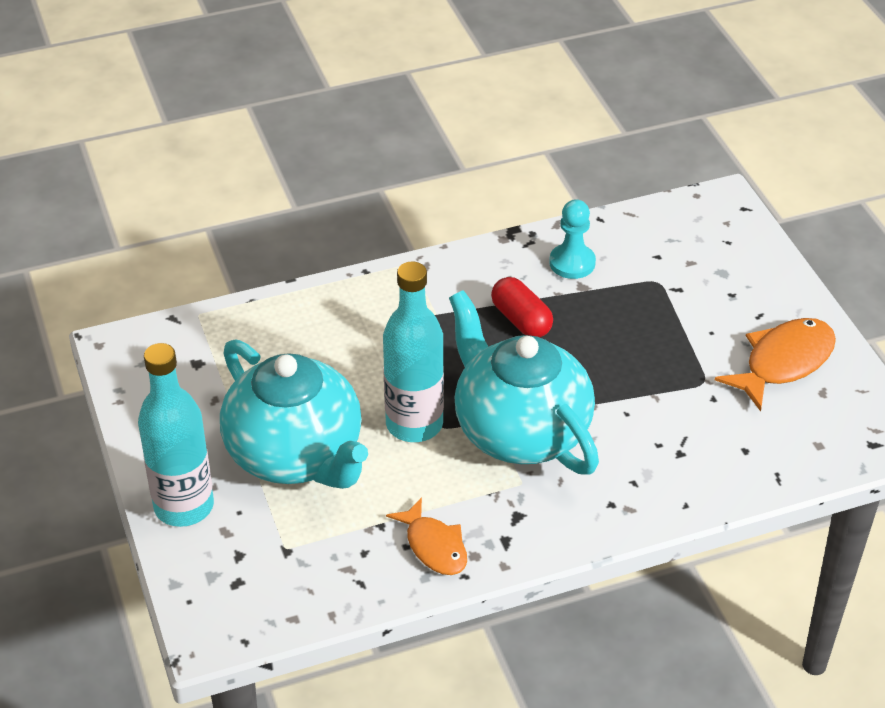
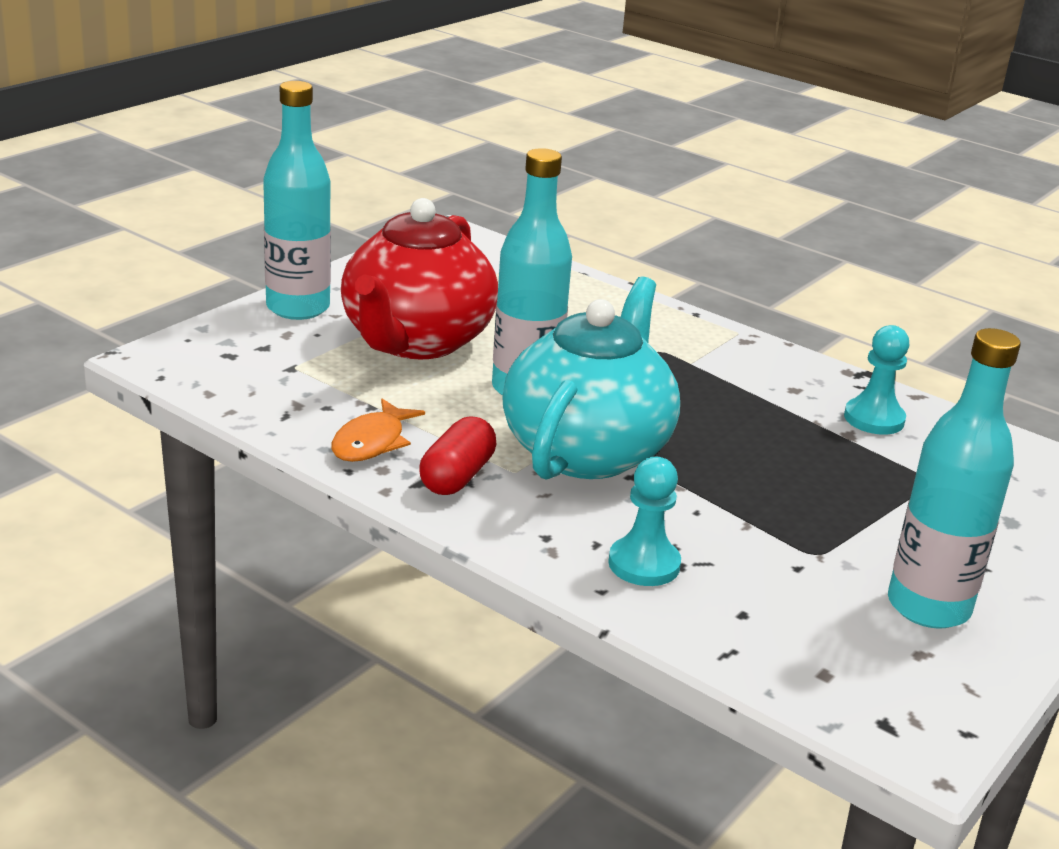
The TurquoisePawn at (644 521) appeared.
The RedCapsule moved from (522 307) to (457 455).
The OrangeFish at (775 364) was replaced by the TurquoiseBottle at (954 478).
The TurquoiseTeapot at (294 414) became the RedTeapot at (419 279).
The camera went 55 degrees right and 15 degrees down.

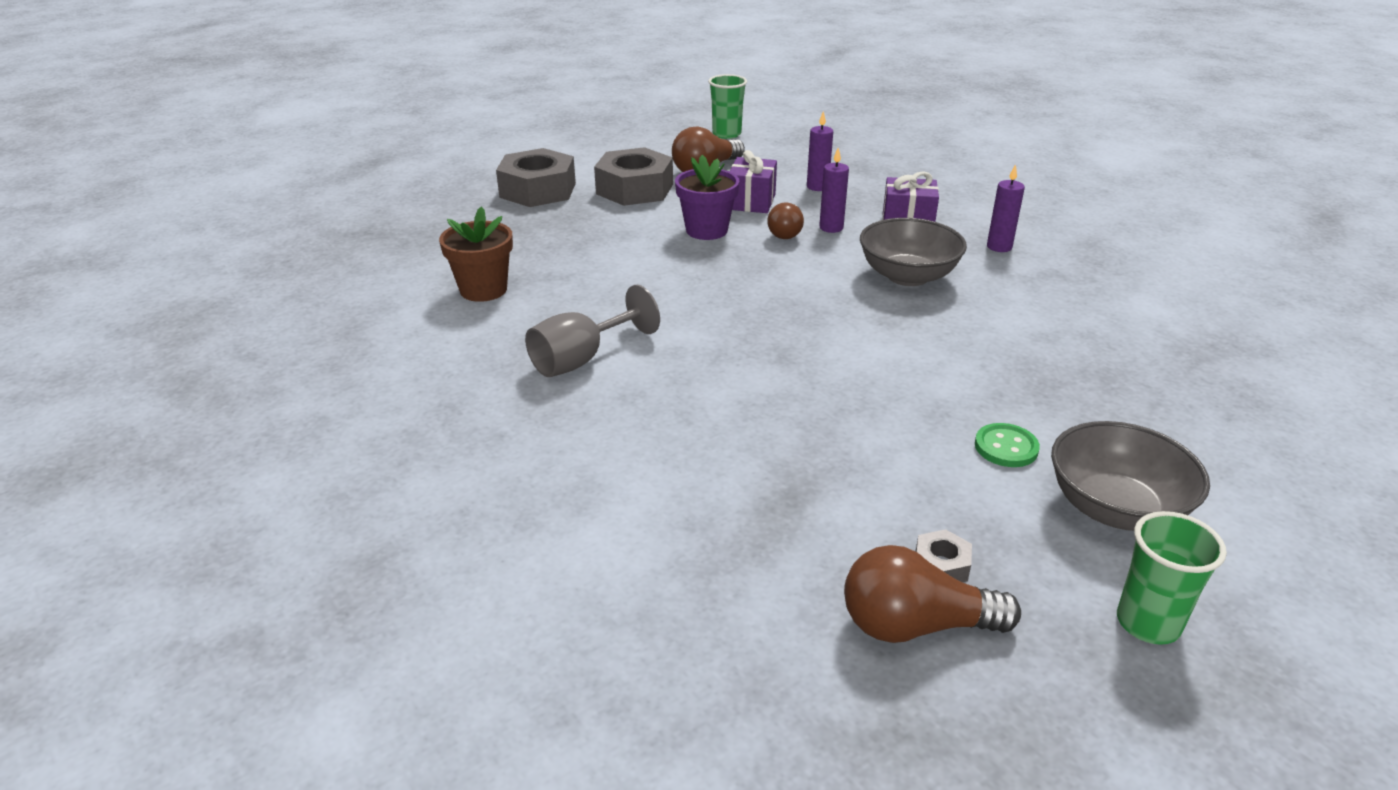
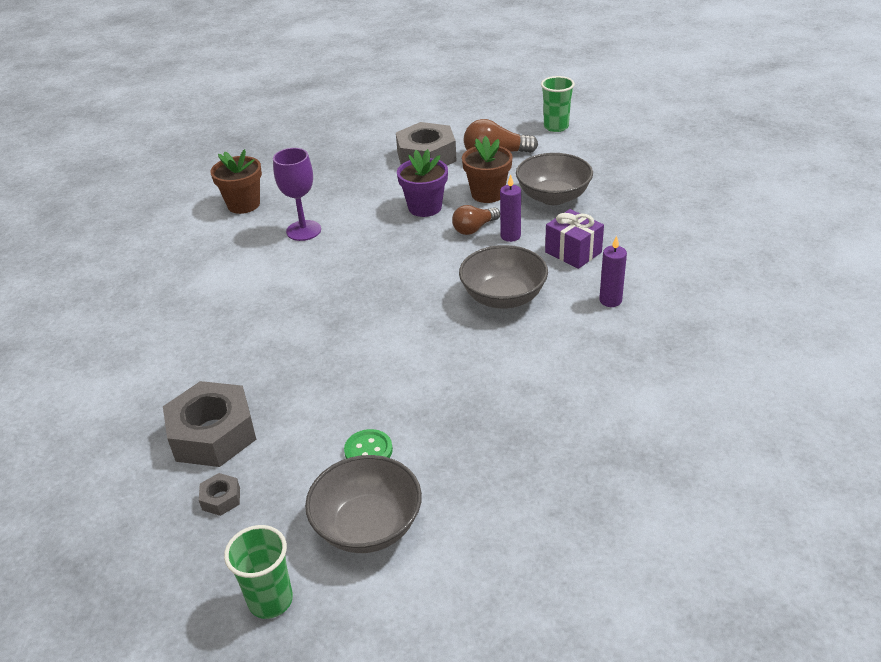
The GreyGoblet at (592 331) disappeared.
The BrownLightBulb at (932 594) disappeared.
The PurpleGoblet at (297 194) appeared.
The GreyNut moved from (536 177) to (209 424).
The PurpleGift at (753 181) was replaced by the BrownFlowerPot at (487 169).
The PurpleCandle at (820 151) was replaced by the GreyBowl at (554 179).
The camera went 40 degrees right and 5 degrees up.

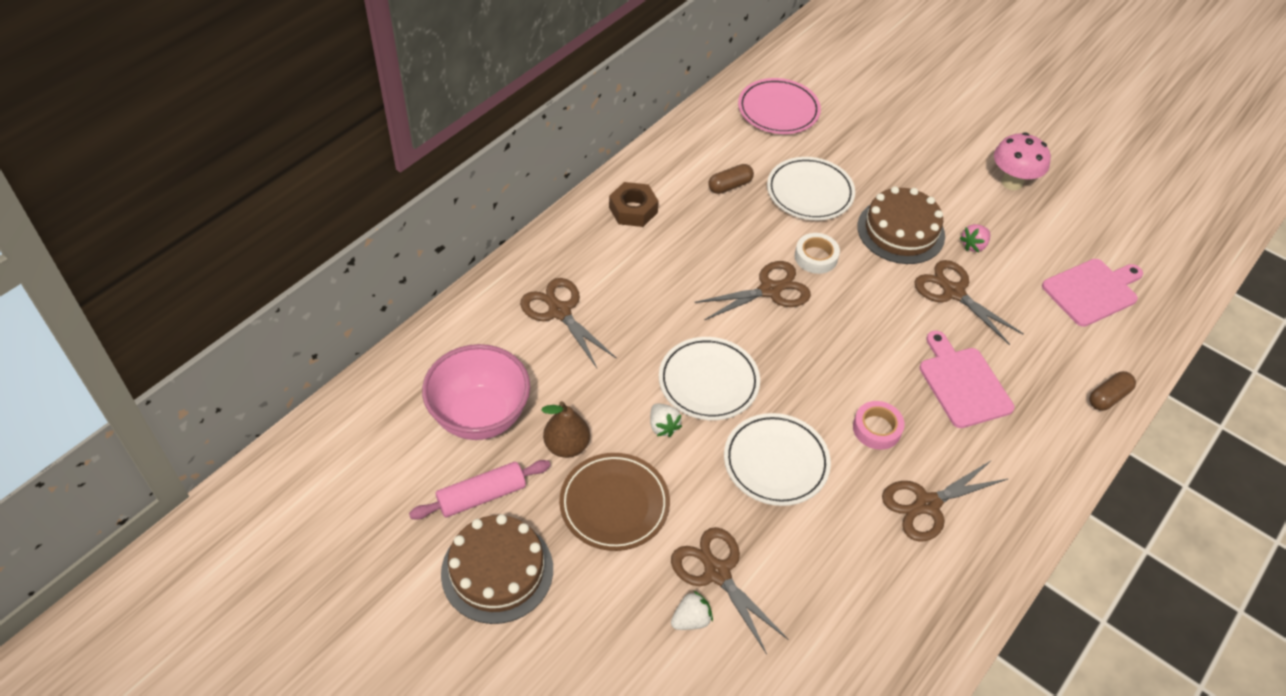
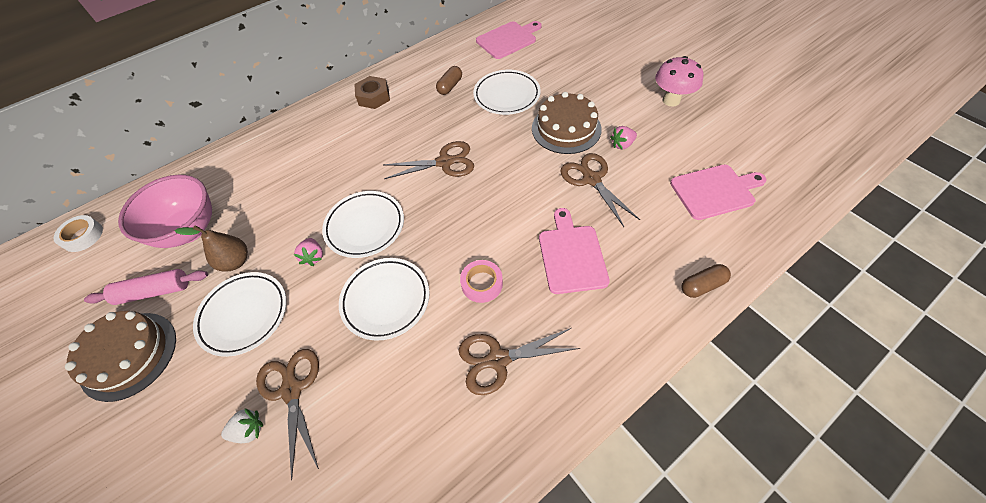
The BrownScissors at (568 323) disappeared.
The WhiteTape moved from (817 253) to (78 233).
The PinkPlate at (779 106) was replaced by the PinkCuttingBoard at (508 40).
The BrownPlate at (614 502) became the WhitePlate at (240 314).
The WhiteStrawberry at (666 420) became the PinkStrawberry at (308 252).
The BrownCapsule at (731 179) turned 45 degrees counterclockwise.
The camera went 20 degrees right and 5 degrees up.

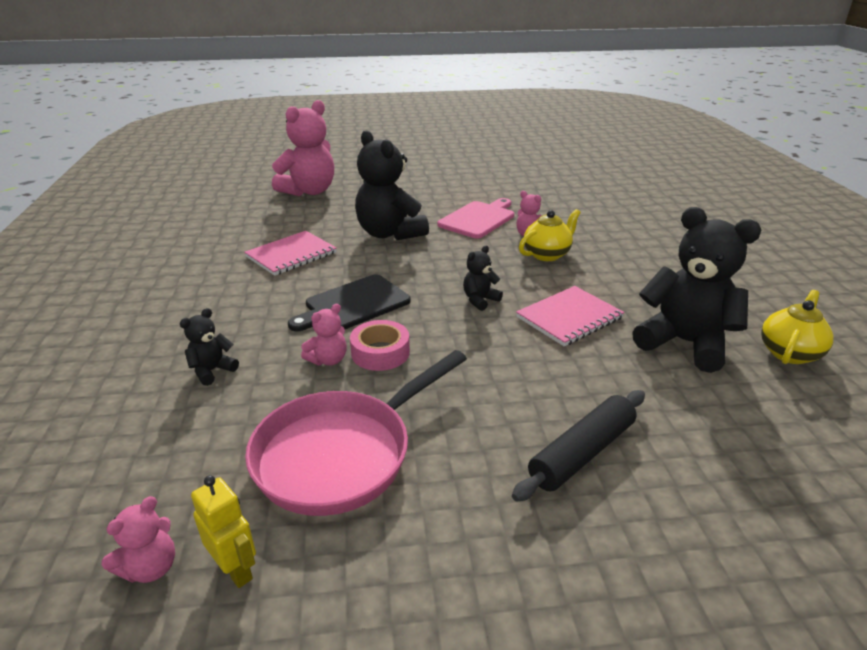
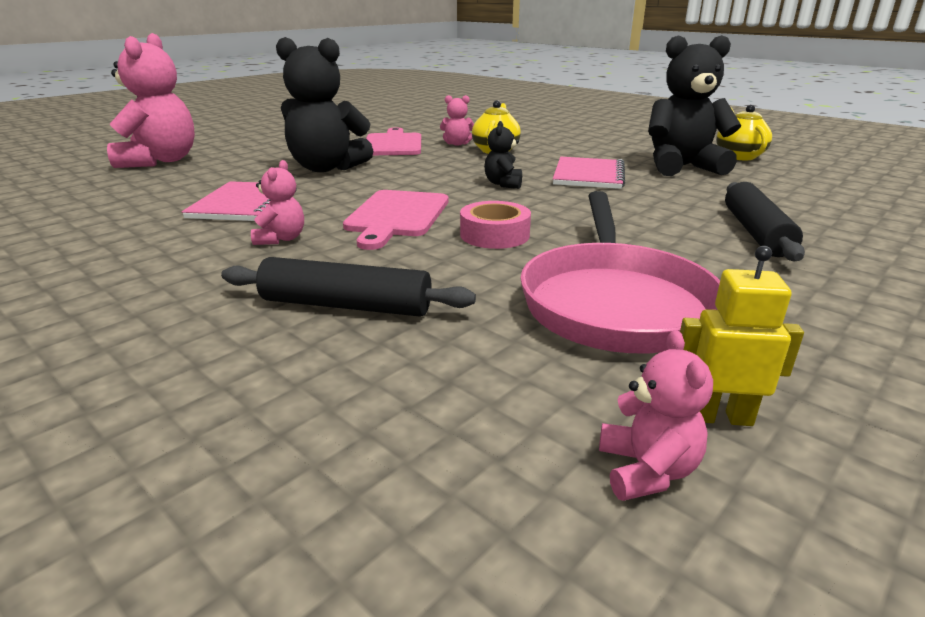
The PinkTeddyBear moved from (324 335) to (277 202).
The BlackTeddyBear at (209 347) was replaced by the BlackRollingPin at (348 287).
The BlackCuttingBoard at (349 302) became the PinkCuttingBoard at (396 220).
The camera went 40 degrees left and 5 degrees down.

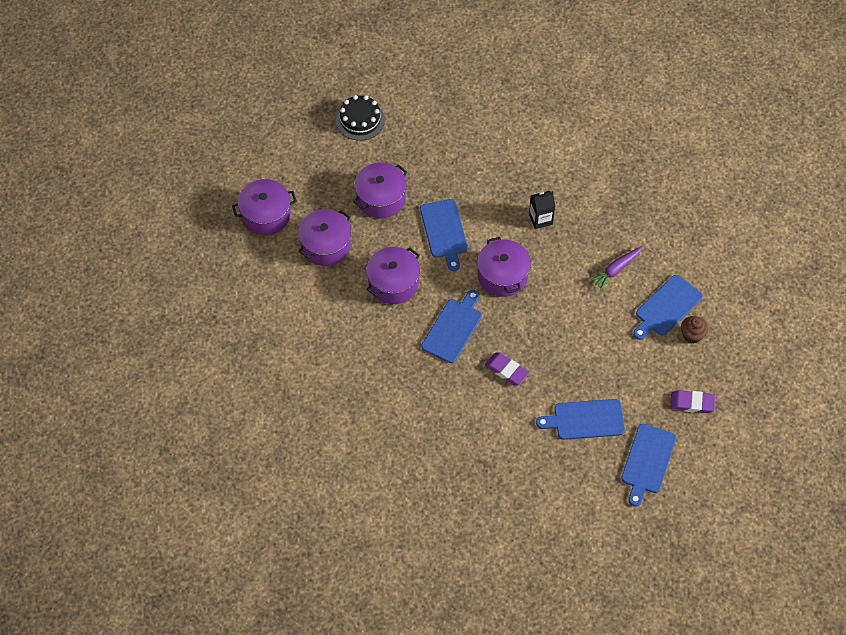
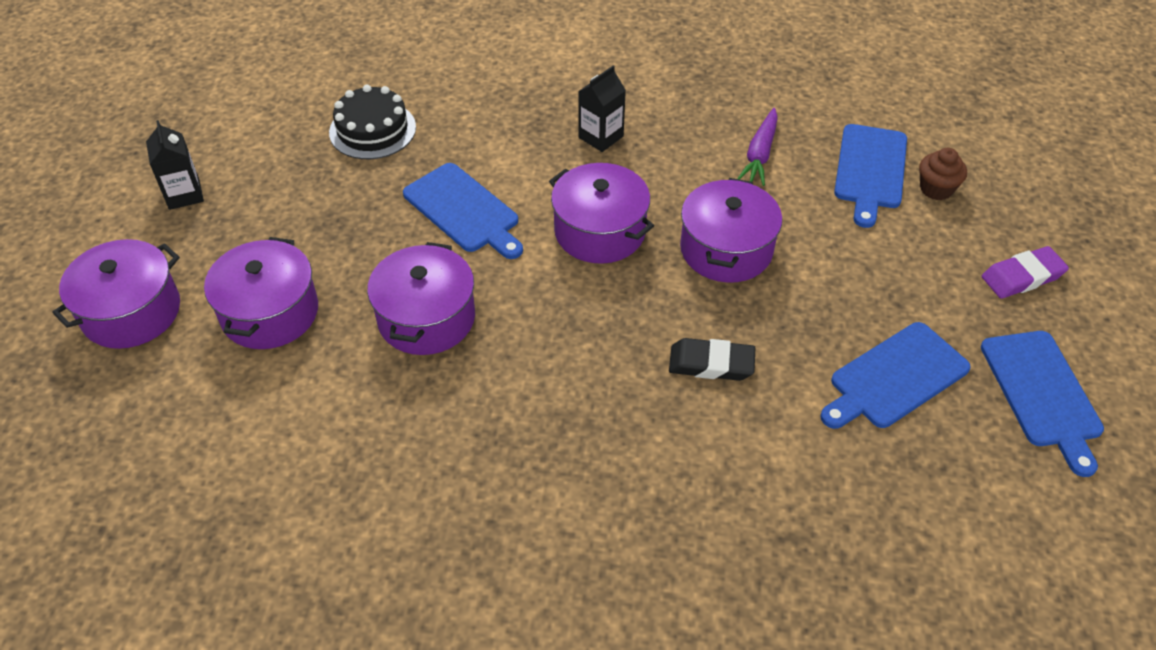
The BlueCuttingBoard at (451 326) disappeared.
The BlackCarton at (175 165) appeared.
The BlackCake moved from (360 118) to (372 121).
The PurplePot moved from (380 190) to (731 230).
The PurpleEraser at (507 369) became the BlackEraser at (712 359).
The camera went 30 degrees left and 10 degrees down.

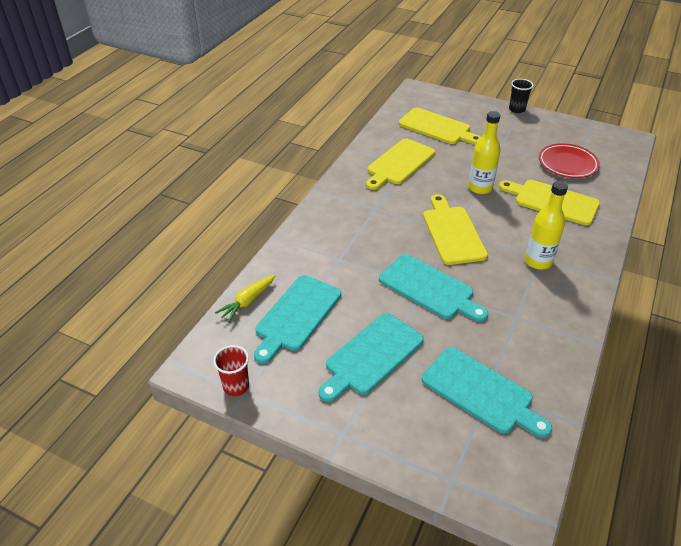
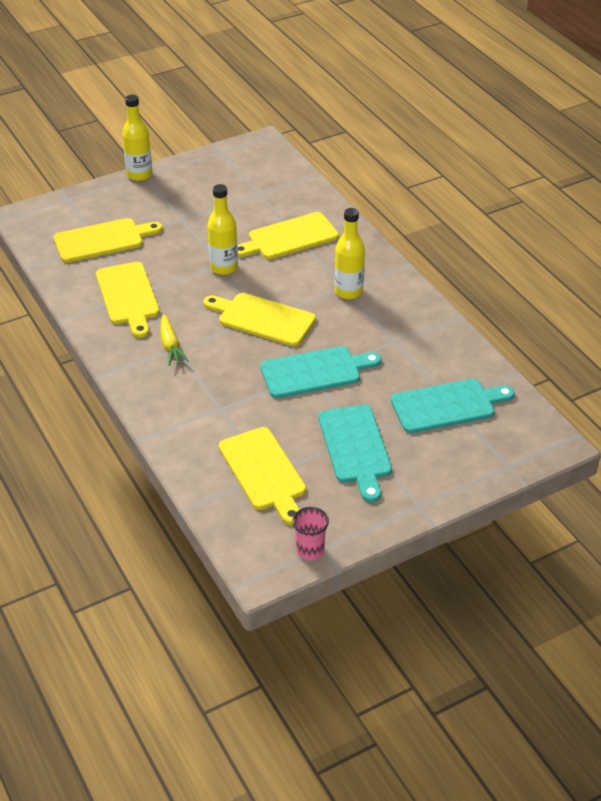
The RedPlate at (569 160) disappeared.
The YellowCarrot moved from (245 298) to (174 340).
The BlackCup at (521 96) was replaced by the YellowBottle at (137 138).
The RedCup at (231 370) became the PinkCup at (310 534).
The TurquoiseCuttingBoard at (297 319) became the YellowCuttingBoard at (262 476).
The camera went 55 degrees left and 0 degrees up.

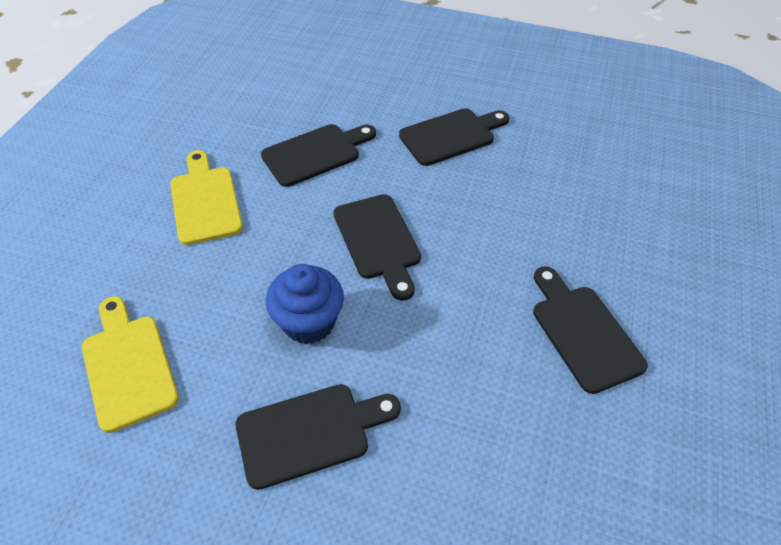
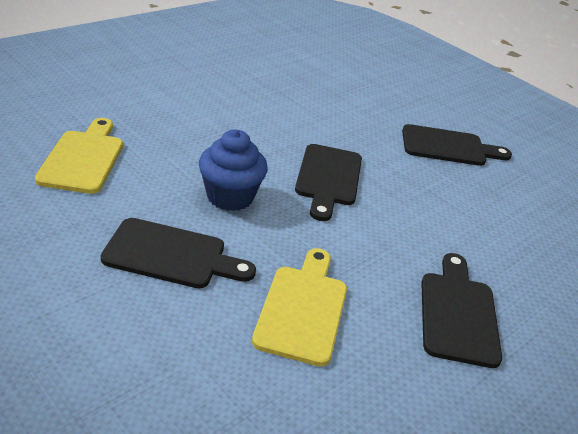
The BlackCuttingBoard at (318 155) disappeared.
The YellowCuttingBoard moved from (206 197) to (299 307).
The camera went 25 degrees right and 15 degrees down.

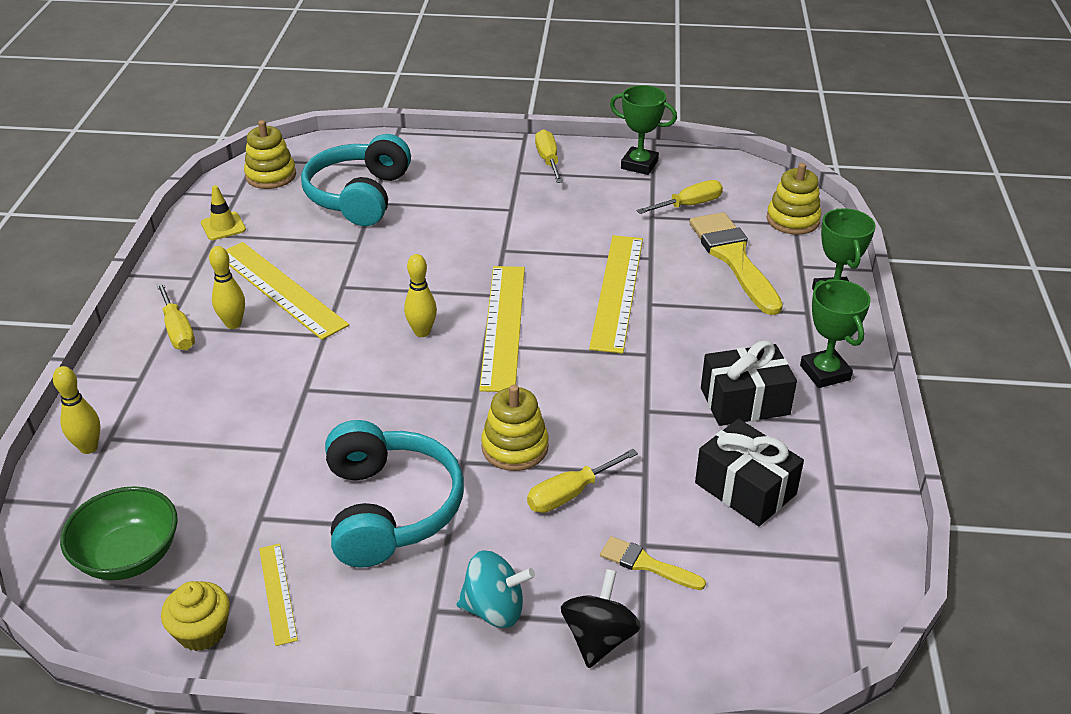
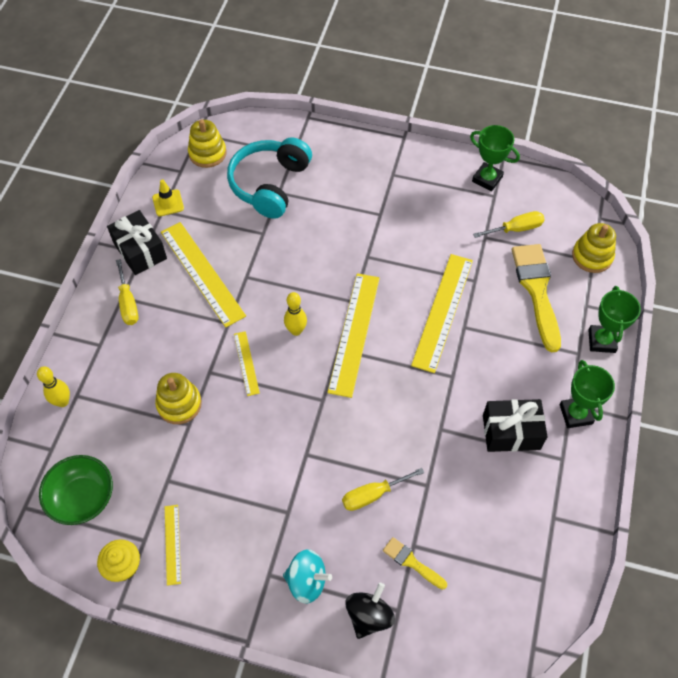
The YellowBowlingPin at (227 287) disappeared.
The TurquoiseHeadphones at (394 494) disappeared.
The YellowScrewdriver at (549 156) disappeared.
The YellowRuler at (247 363) appeared.
The YellowStackingToy moved from (515 428) to (178 398).
The BlackGift moved from (749 472) to (137 242).
The camera went 10 degrees right and 20 degrees up.

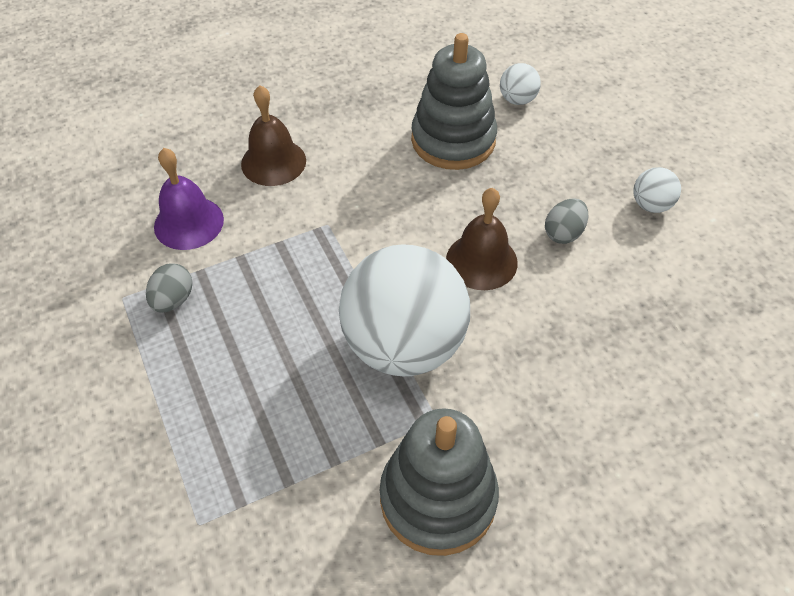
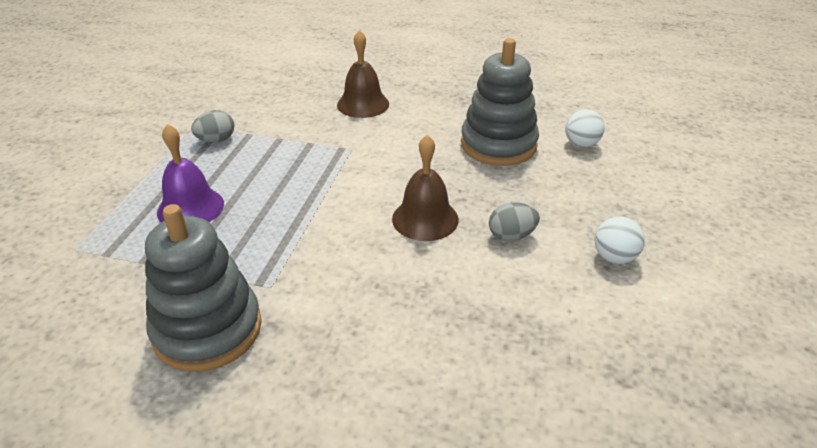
The WhiteBall at (404 310) disappeared.
The PurpleBell moved from (189 199) to (190 173).
The camera went 40 degrees right and 15 degrees down.

